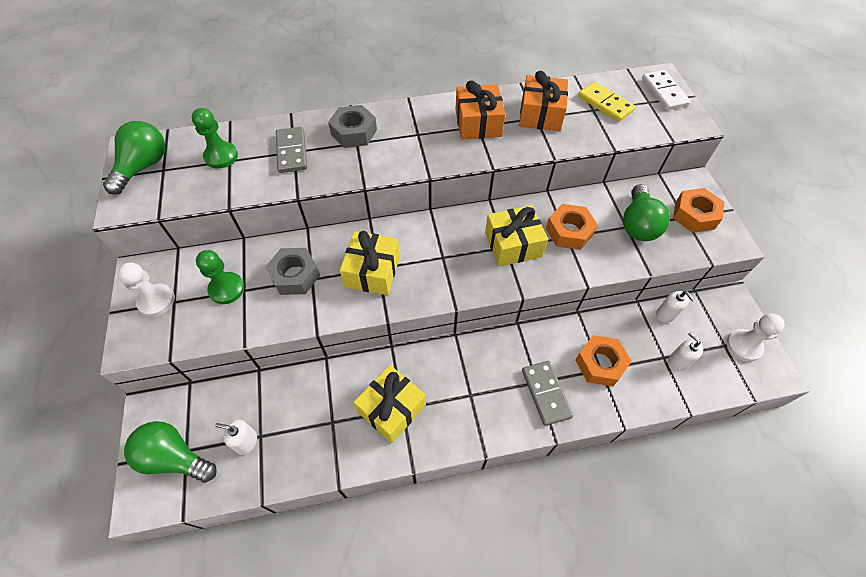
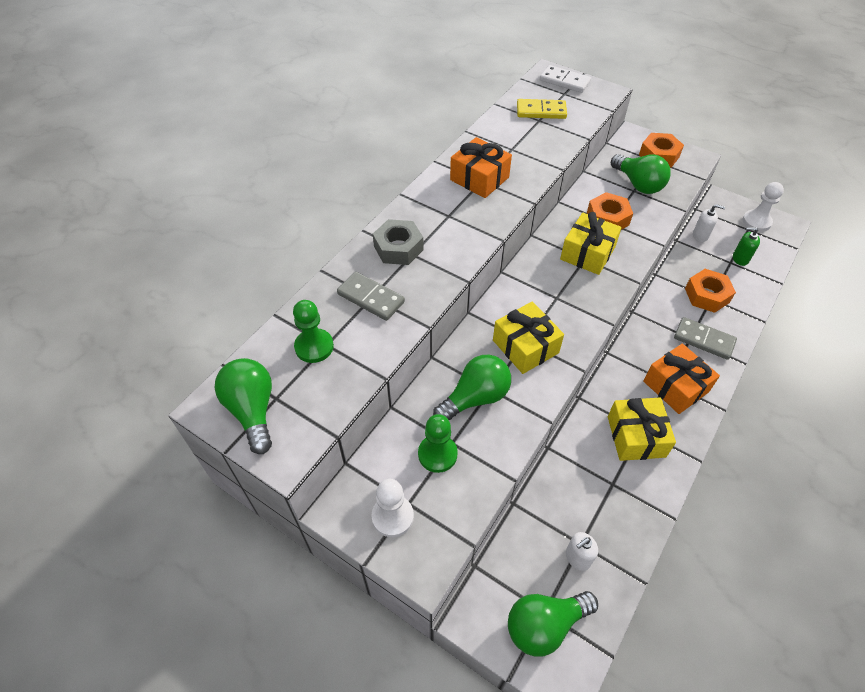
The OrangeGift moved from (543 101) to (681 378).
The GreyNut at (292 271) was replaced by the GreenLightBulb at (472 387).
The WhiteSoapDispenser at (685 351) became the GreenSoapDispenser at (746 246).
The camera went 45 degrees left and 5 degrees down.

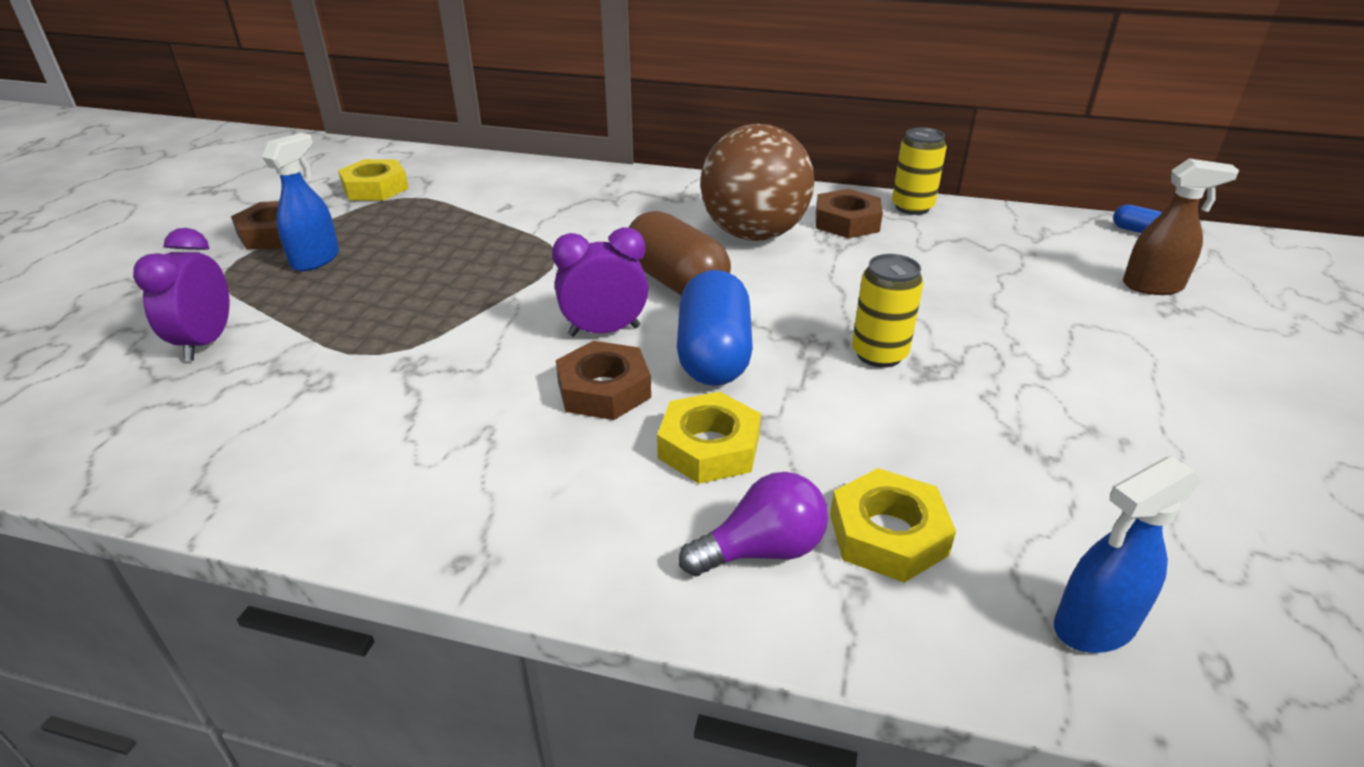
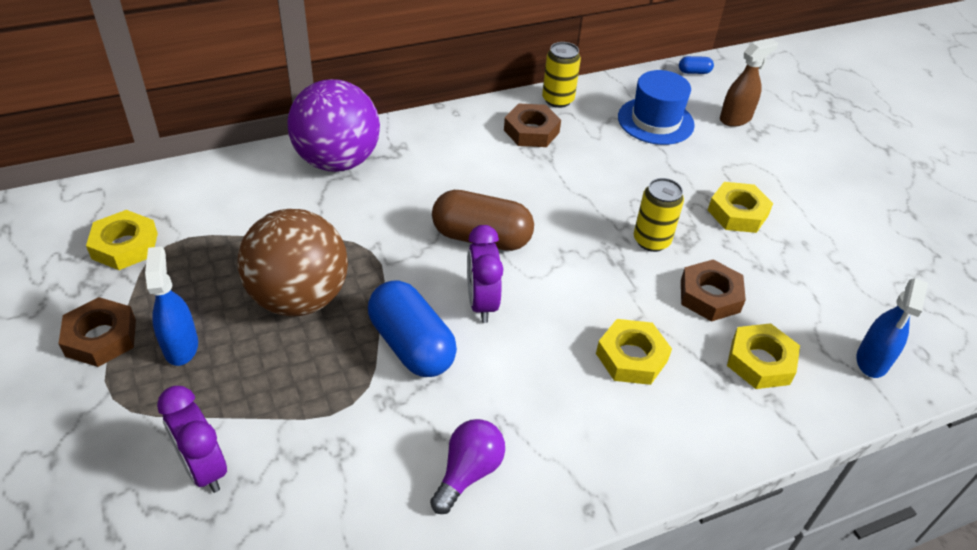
The PurpleBall at (334 125) appeared.
The BlueHat at (656 107) appeared.
The YellowNut at (740 207) appeared.
The BrownNut moved from (603 380) to (713 290).
The BlueCapsule moved from (715 328) to (412 328).
The PurpleLightBulb moved from (753 524) to (467 466).
The BrownBall moved from (757 182) to (292 263).
The PurpleClock at (600 282) turned 45 degrees counterclockwise.
The camera went 40 degrees left and 10 degrees up.

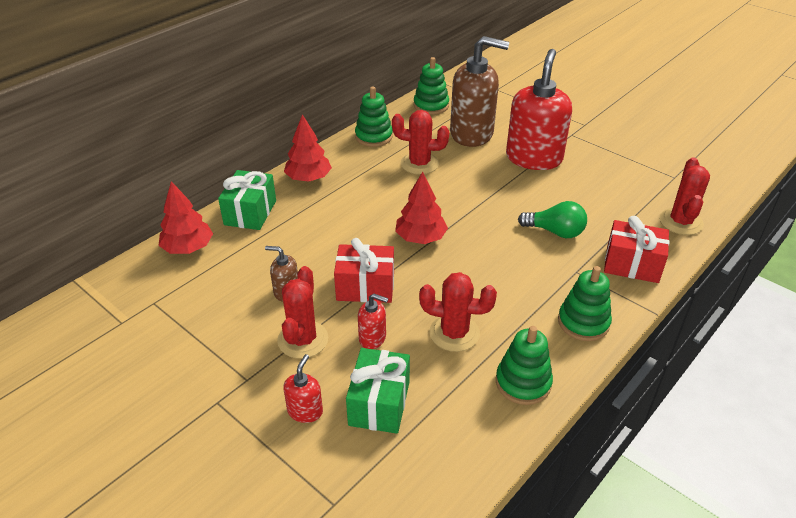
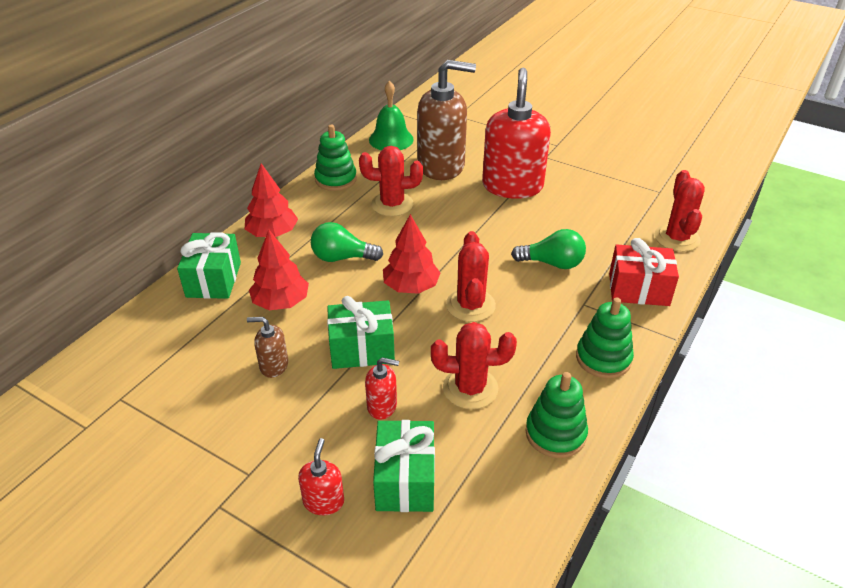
The GreenLightBulb at (347 242) appeared.
The RedTree moved from (186 217) to (279 270).
The RedCactus moved from (302 312) to (471 276).
The GreenStackingToy at (431 86) was replaced by the GreenBell at (391 115).
The RedGift at (364 270) became the GreenGift at (361 332).
The camera went 10 degrees left and 0 degrees up.

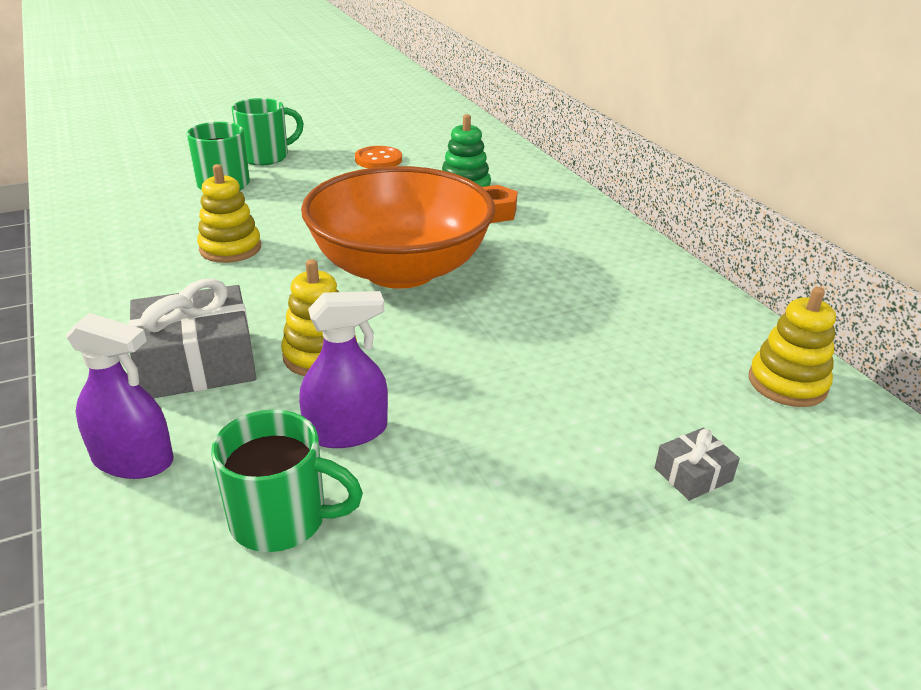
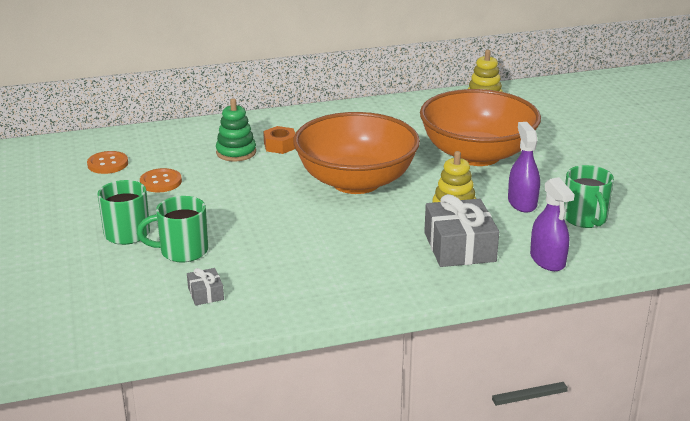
The YellowStackingToy at (229 213) disappeared.
The OrangeButton at (107 162) appeared.
The OrangeBowl at (480 127) appeared.
The GreyGift moved from (697 464) to (205 287).
The PurpleSprayBottle at (120 396) turned 135 degrees clockwise.
The GreenMug at (287 481) turned 150 degrees clockwise.
The camera went 80 degrees left and 5 degrees down.

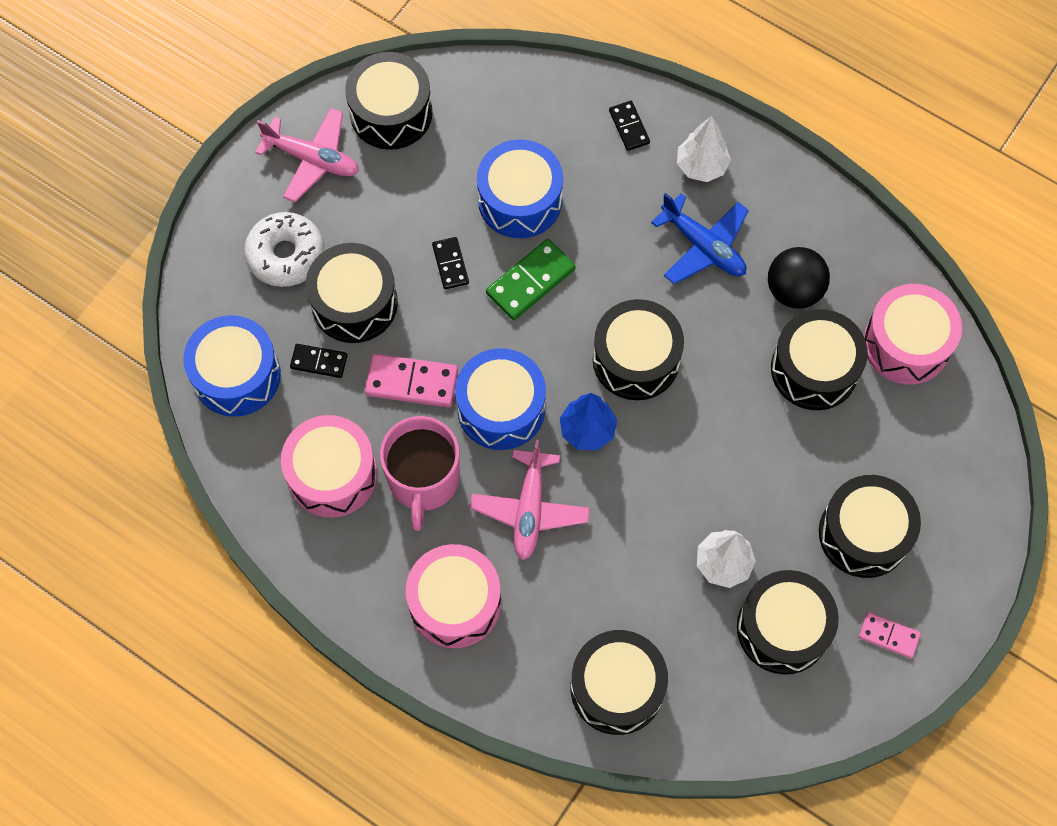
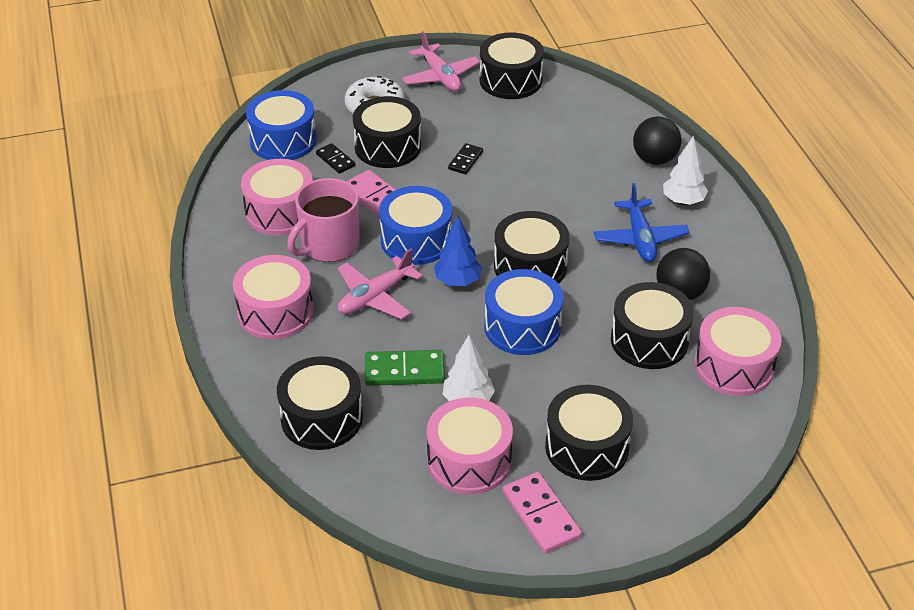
The BlueDrum moved from (520 188) to (524 312).
The GreenDomino moved from (531 279) to (405 368).
The BlackDomino at (629 126) was replaced by the BlackBall at (657 141).
The BlackDrum at (788 622) became the PinkDrum at (470 446).
The PinkDomino at (890 635) changed to 1.64 times the size.
The camera went 40 degrees right and 25 degrees down.

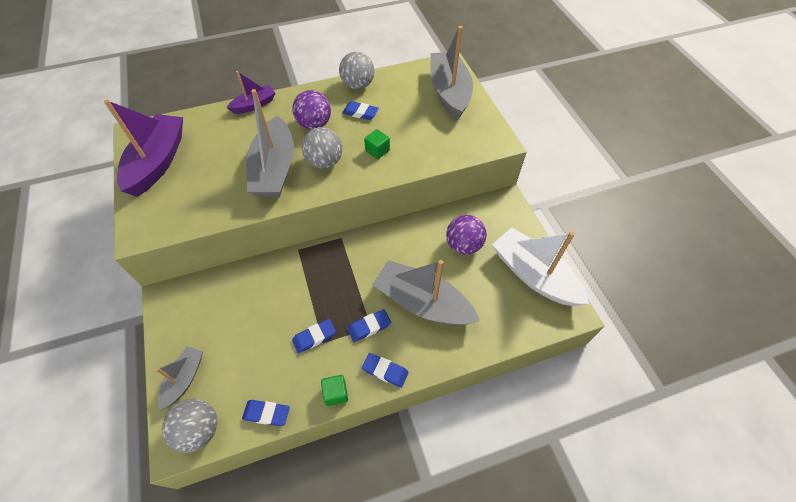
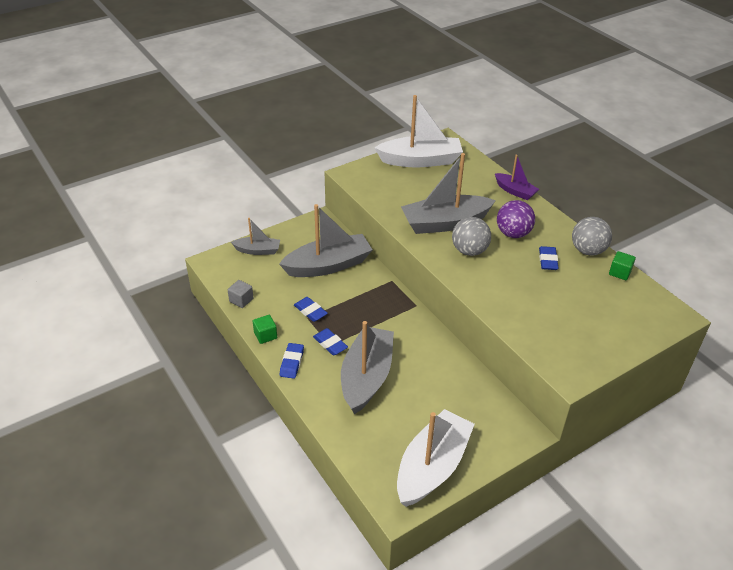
The GreyBall at (189 426) disappeared.
The PurpleBall at (466 235) disappeared.
The GreenCube moved from (377 144) to (622 265).
The GreyBoat moved from (451 73) to (326 240).
The BlueEraser at (266 413) was replaced by the GreyCube at (240 294).
The PurpleBoat at (143 148) became the WhiteBoat at (419 131).
The camera went 75 degrees right and 15 degrees down.

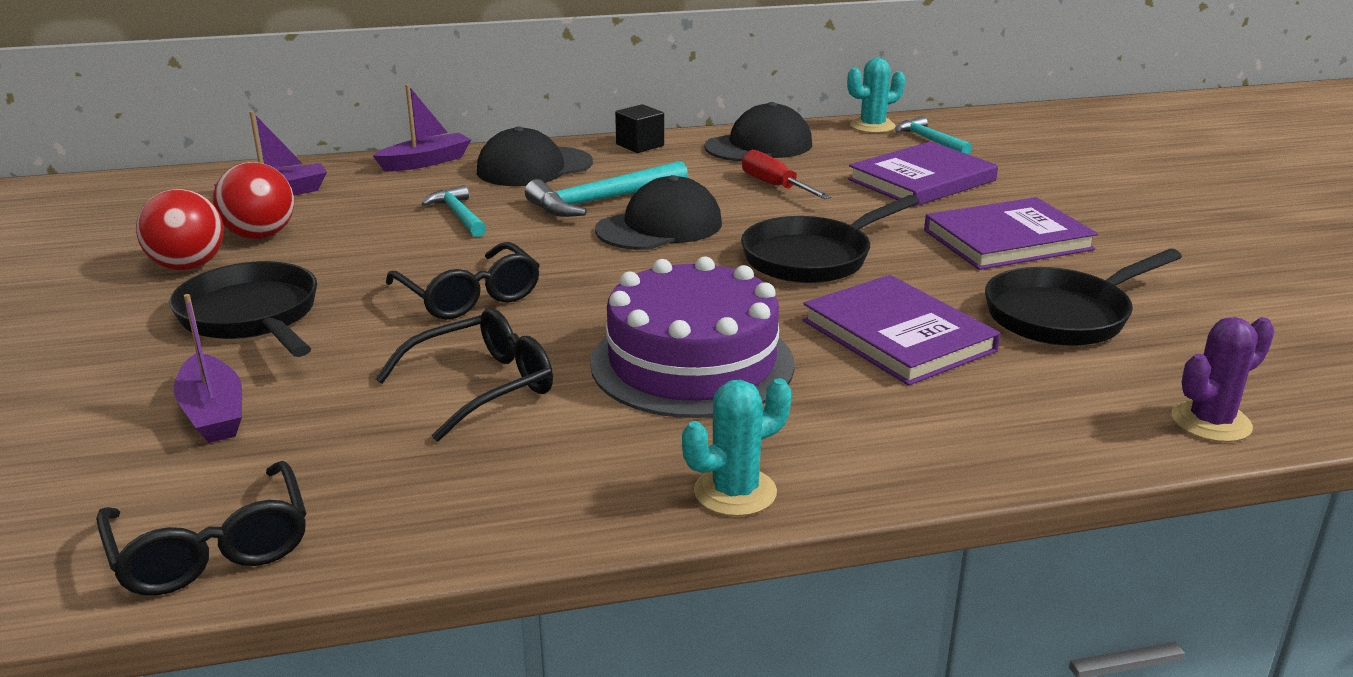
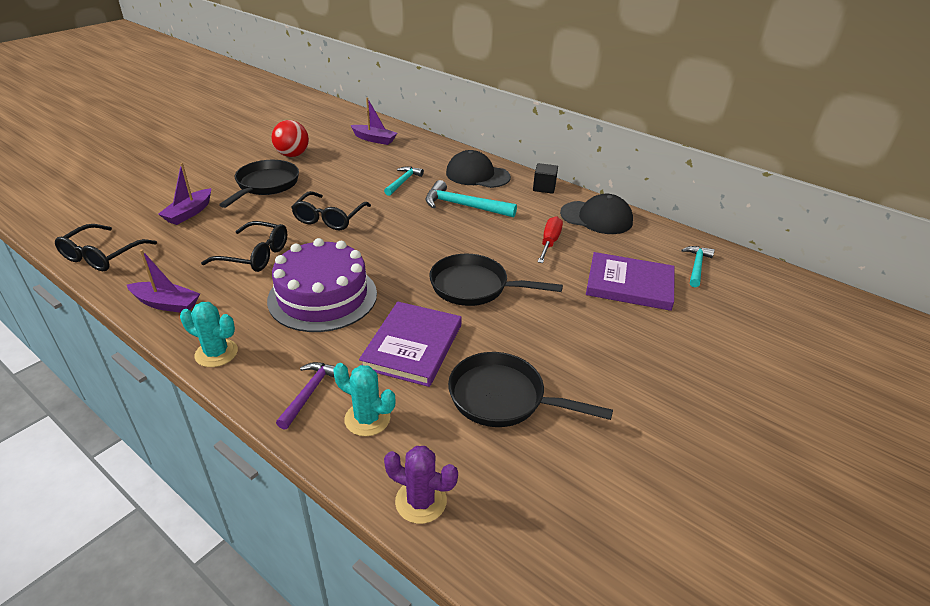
The RedBall at (253 200) disappeared.
The BlackCap at (658 212) disappeared.
The PurpleBook at (1011 233) disappeared.
The PurpleHammer at (305 396) appeared.
The PurpleBoat moved from (422 128) to (163 281).
The TurquoiseCactus moved from (876 95) to (364 399).
The camera went 50 degrees right and 10 degrees up.

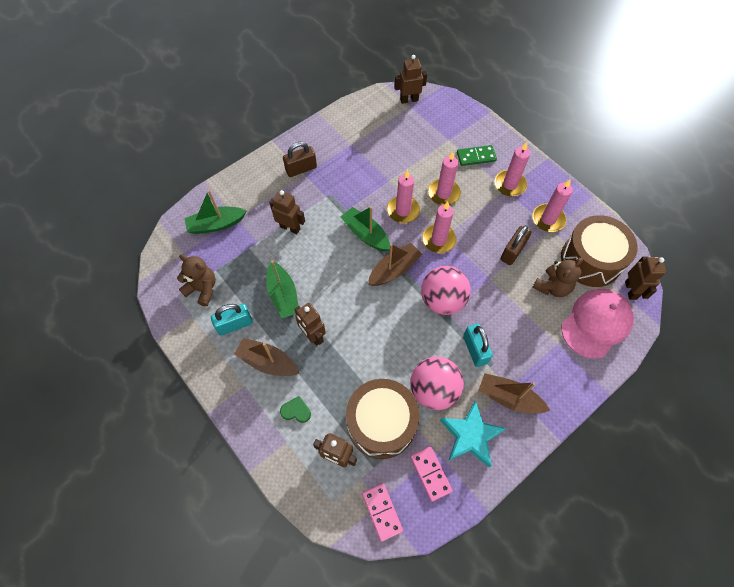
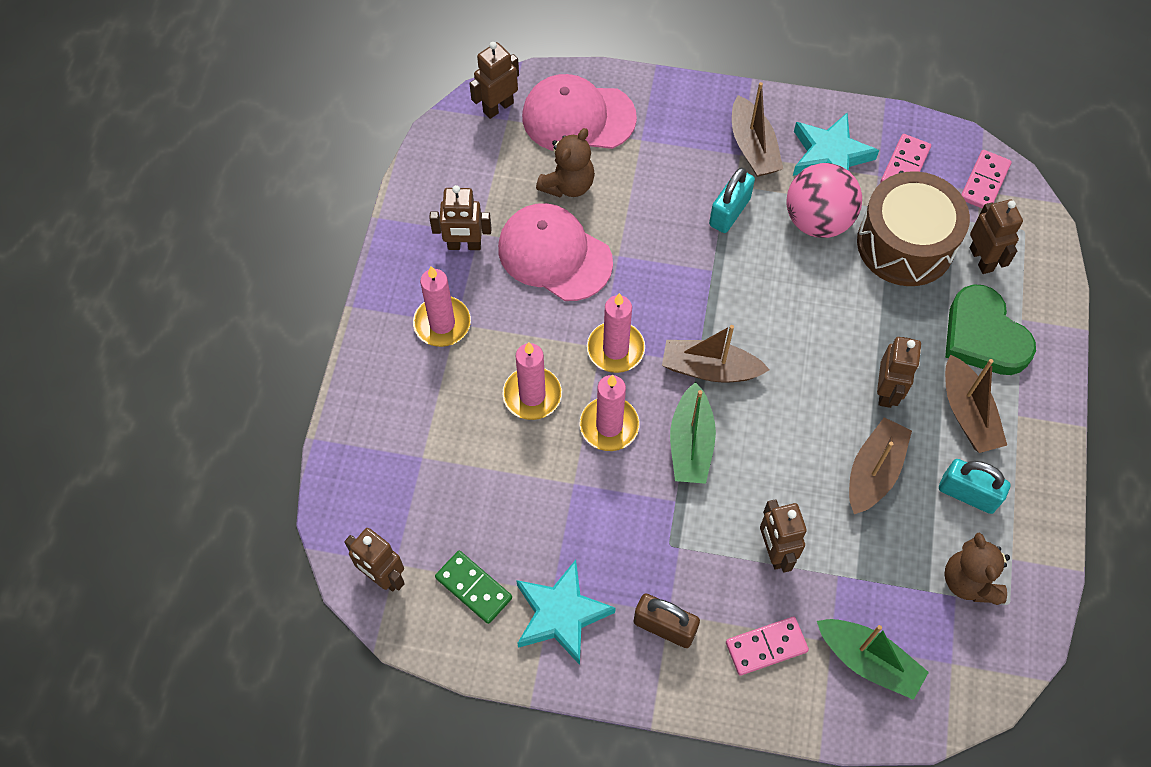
The PinkBall at (446 290) disappeared.
The BrownDrum at (599 251) disappeared.
The TurquoiseStar at (566 612) appeared.
The PinkDomino at (767 646) appeared.
The GreenDomino moved from (477 155) to (473 587).
The BrownPadlock at (516 245) was replaced by the PinkCap at (555 252).
The PinkCandle at (552 205) was replaced by the BrownRobot at (460 217).
The GreenBoat at (282 289) became the BrownBoat at (880 465).
The BrownTeddyBear at (557 277) turned 120 degrees clockwise.
The GreenHeart at (295 409) changed to 2.21 times the size.
The camera went 130 degrees left and 0 degrees up.

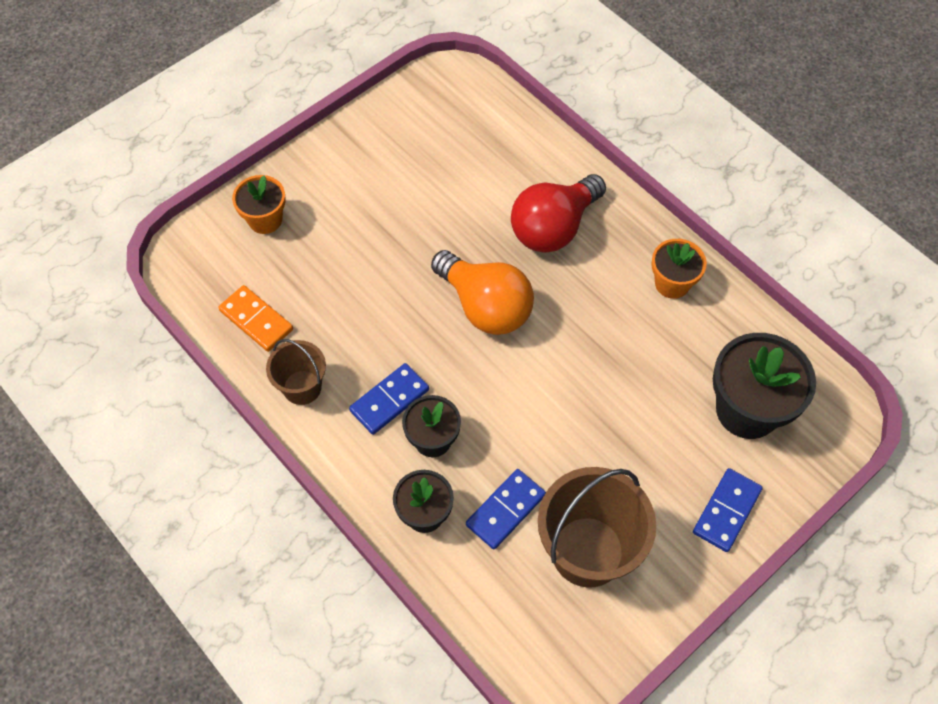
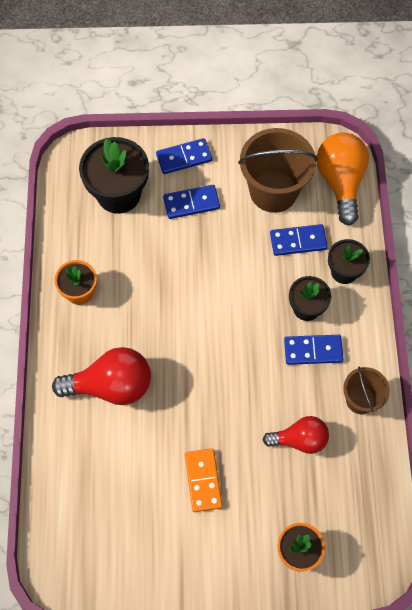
The BlueDomino at (191 202) appeared.
The RedLightBulb at (296 435) appeared.
The OrangeDomino moved from (255 318) to (204 480).
The OrangeLightBulb moved from (482 292) to (343 179).
The camera went 140 degrees left and 5 degrees up.

